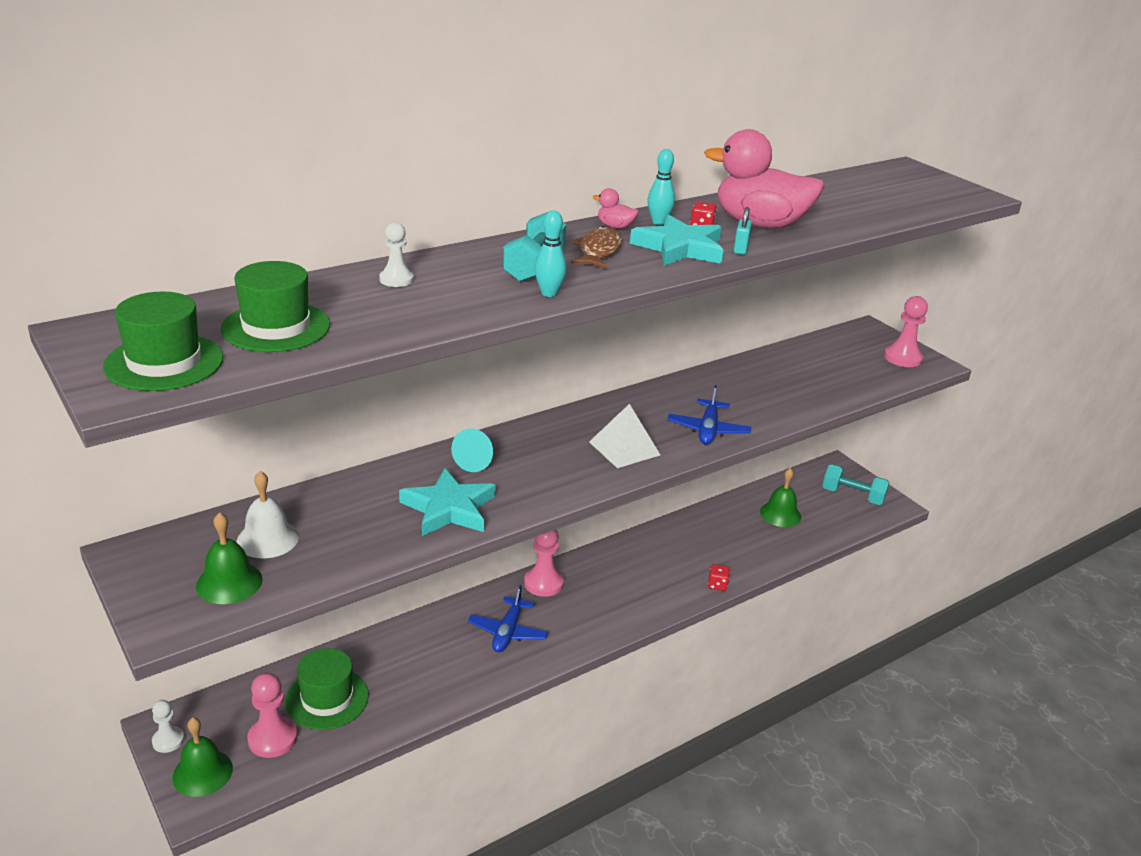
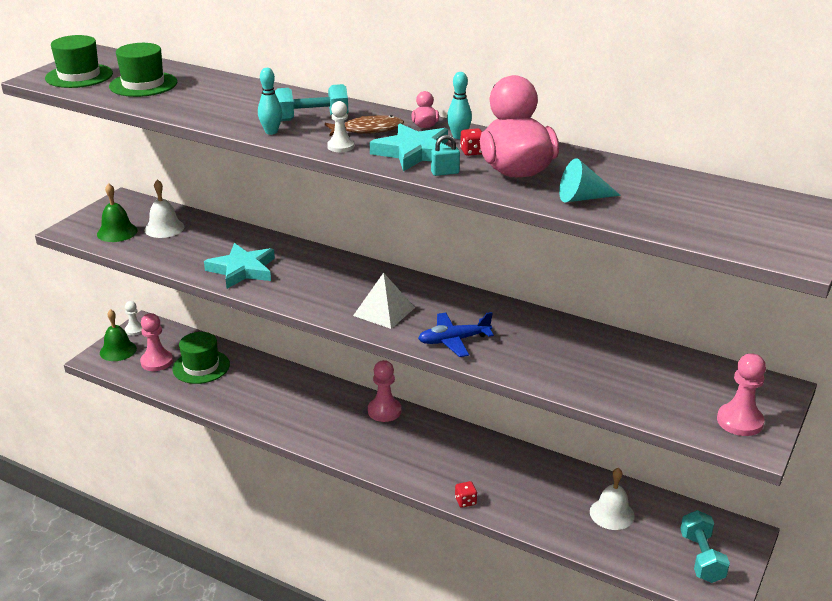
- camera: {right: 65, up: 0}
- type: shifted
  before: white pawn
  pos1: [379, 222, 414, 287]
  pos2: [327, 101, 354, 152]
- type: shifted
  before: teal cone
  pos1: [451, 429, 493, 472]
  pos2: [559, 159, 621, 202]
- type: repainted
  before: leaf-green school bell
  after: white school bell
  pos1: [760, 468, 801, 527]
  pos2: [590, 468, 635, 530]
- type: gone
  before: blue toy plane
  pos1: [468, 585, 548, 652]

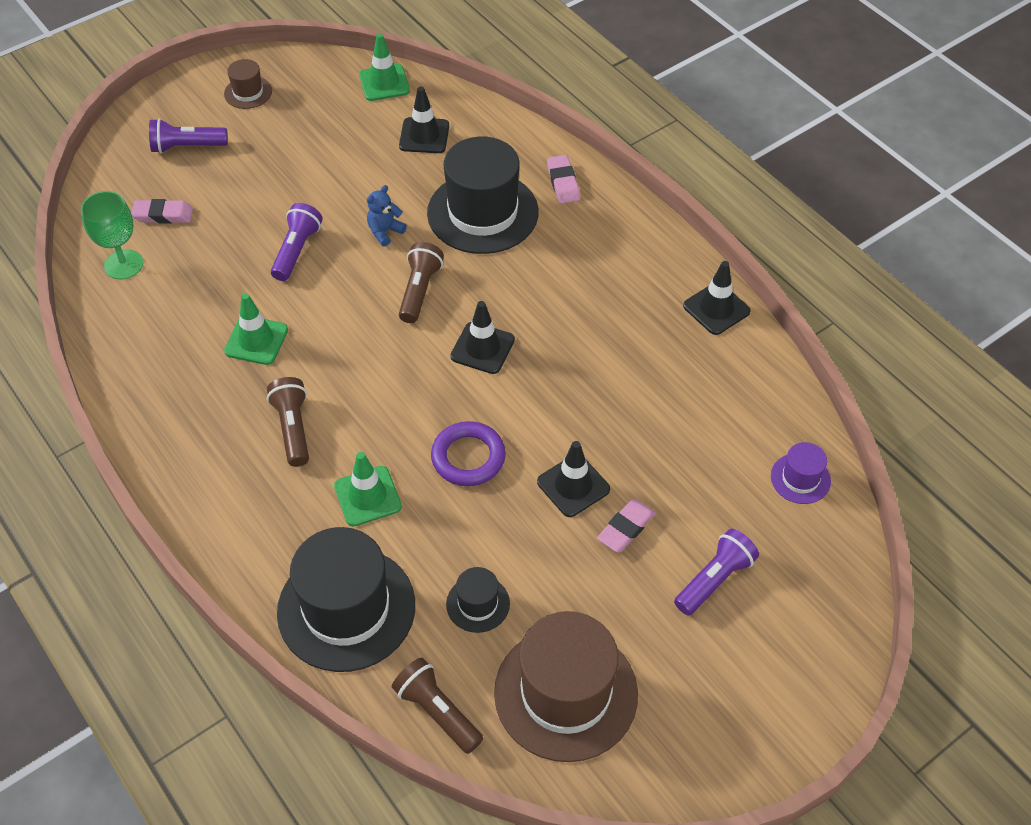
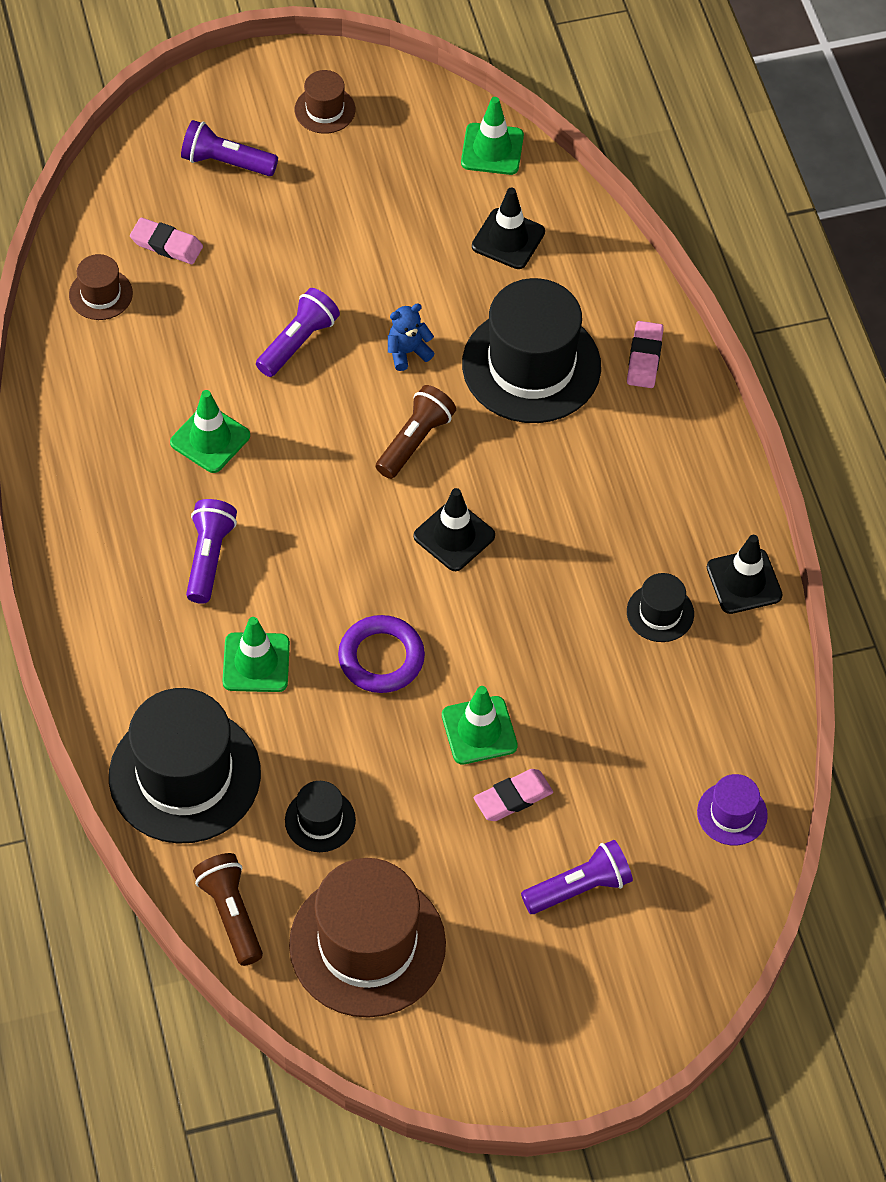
- camera: {right: 20, up: 5}
- type: swapped
  before: leaf-green wine glass
  after: brown hat
  pos1: [81, 191, 143, 279]
  pos2: [69, 254, 133, 320]
- type: repainted
  before: brown flashlight
  after: purple flashlight
  pos1: [267, 377, 309, 467]
  pos2: [186, 499, 237, 604]
- type: repainted
  before: jet-black safety cone
  after: leaf-green safety cone
  pos1: [537, 441, 610, 517]
  pos2: [442, 686, 518, 764]
- type: new
  after: jet-black hat
  pos2: [627, 573, 694, 642]

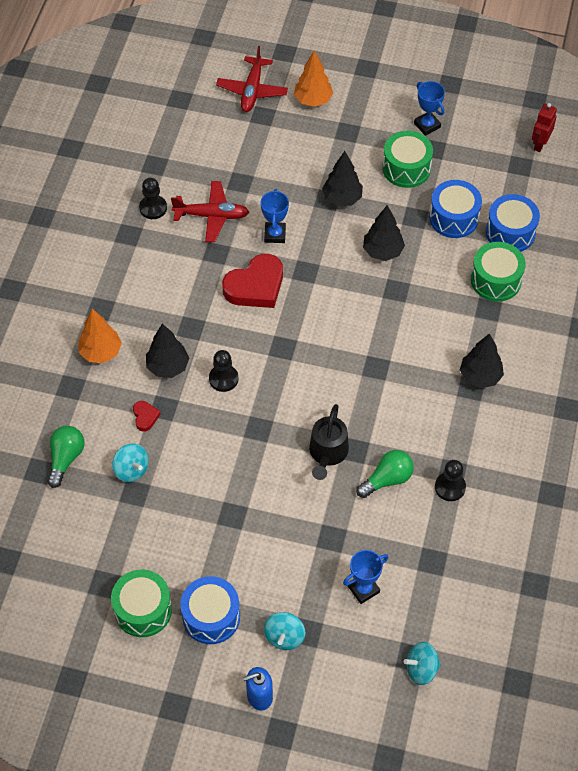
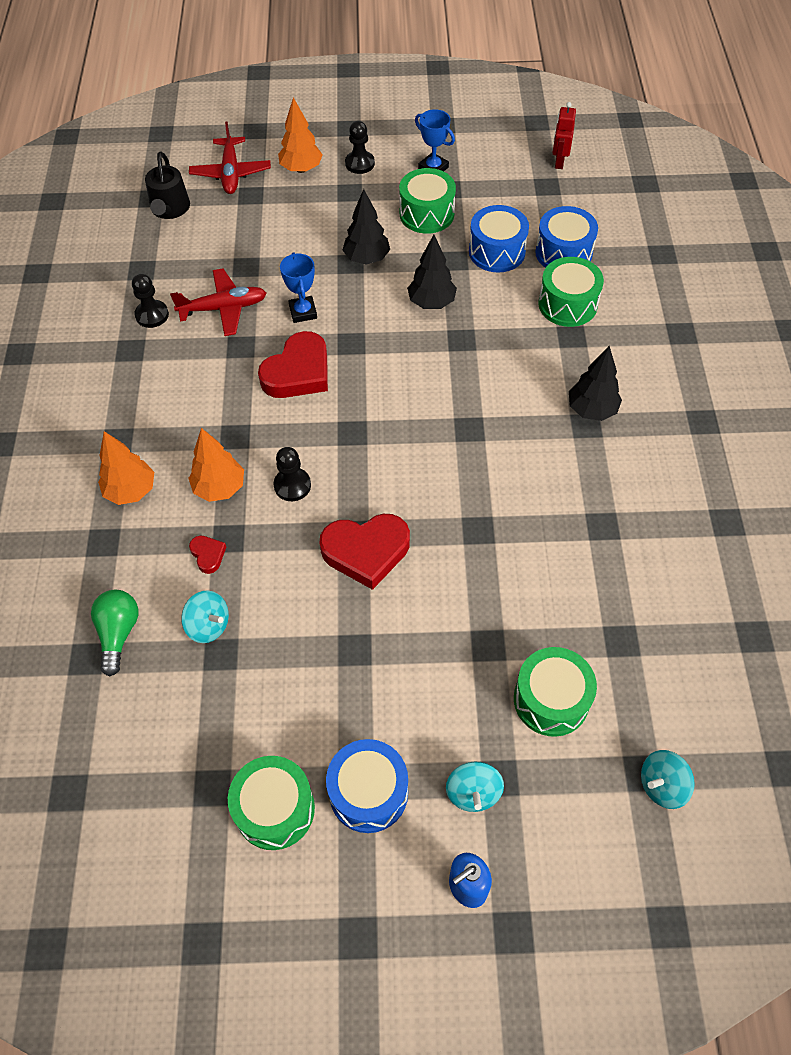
- camera: {right: -15, up: 0}
- type: repainted
  before: jet-black tree
  after: orange-coloured tree
  pos1: [146, 323, 189, 378]
  pos2: [188, 428, 244, 502]
- type: shifted
  before: jet-black watering can
  pos1: [309, 404, 349, 480]
  pos2: [145, 151, 190, 219]
- type: gone
  before: leaf-green light bulb
  pos1: [356, 450, 414, 498]
- type: shifted
  before: jet-black pawn
  pos1: [435, 460, 466, 501]
  pos2: [345, 121, 375, 174]
- type: swapped
  before: blue prize cup
  after: leaf-green drum
  pos1: [343, 550, 388, 604]
  pos2: [514, 647, 597, 737]
- type: new
  after: crimson heart
  pos2: [319, 514, 410, 590]

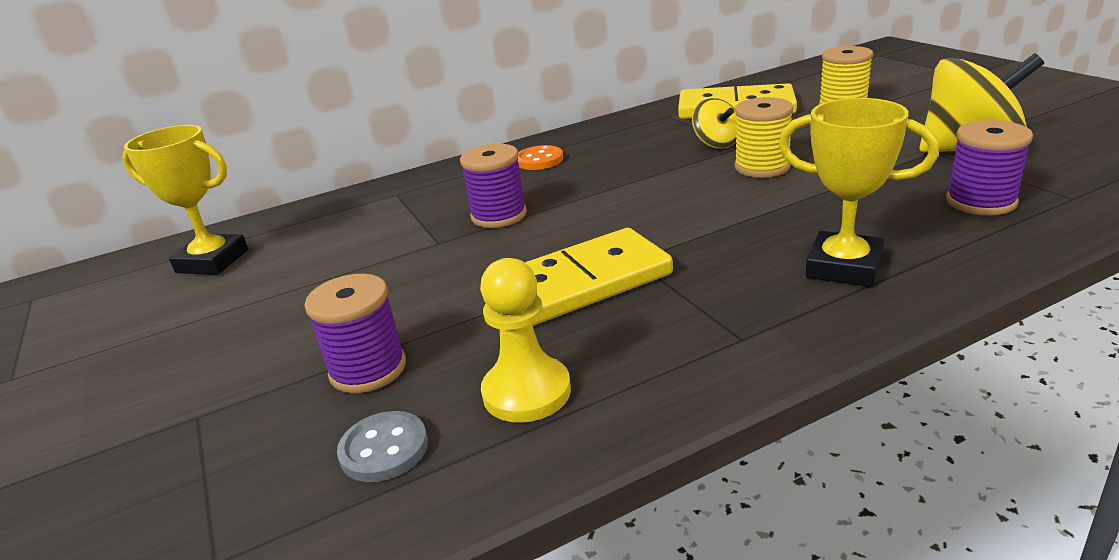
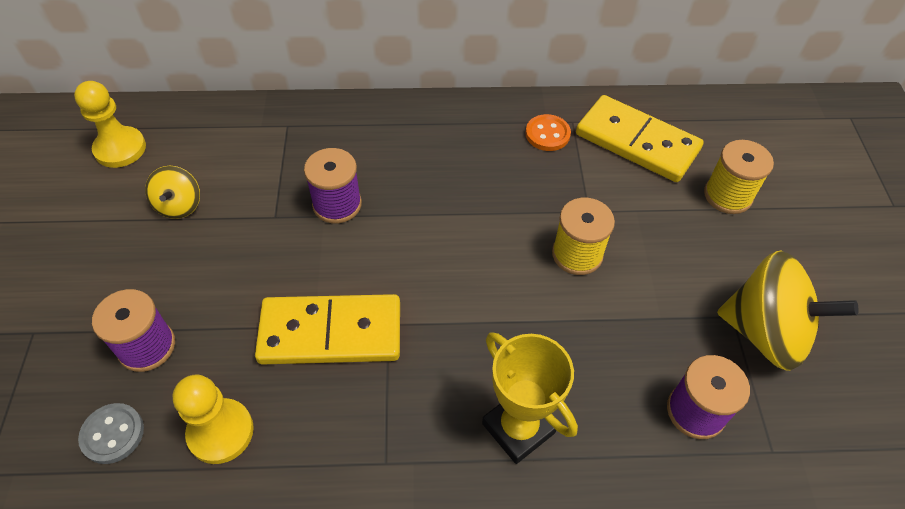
- camera: {right: 20, up: 25}
- type: shifted
  before: yellow spinning top
  pos1: [692, 98, 737, 149]
  pos2: [145, 166, 200, 219]
- type: swapped
  before: yellow prize cup
  after: yellow pawn
  pos1: [122, 125, 248, 275]
  pos2: [74, 81, 146, 168]
- type: shifted
  before: orange-coloured button
  pos1: [518, 145, 563, 170]
  pos2: [526, 114, 571, 151]

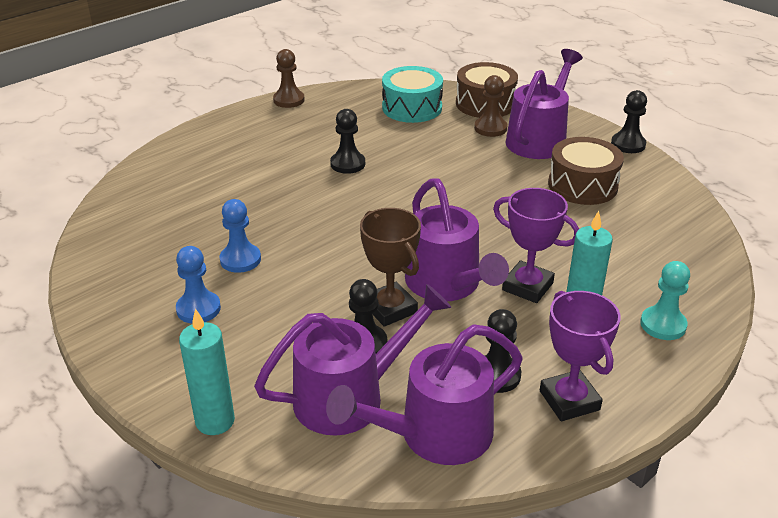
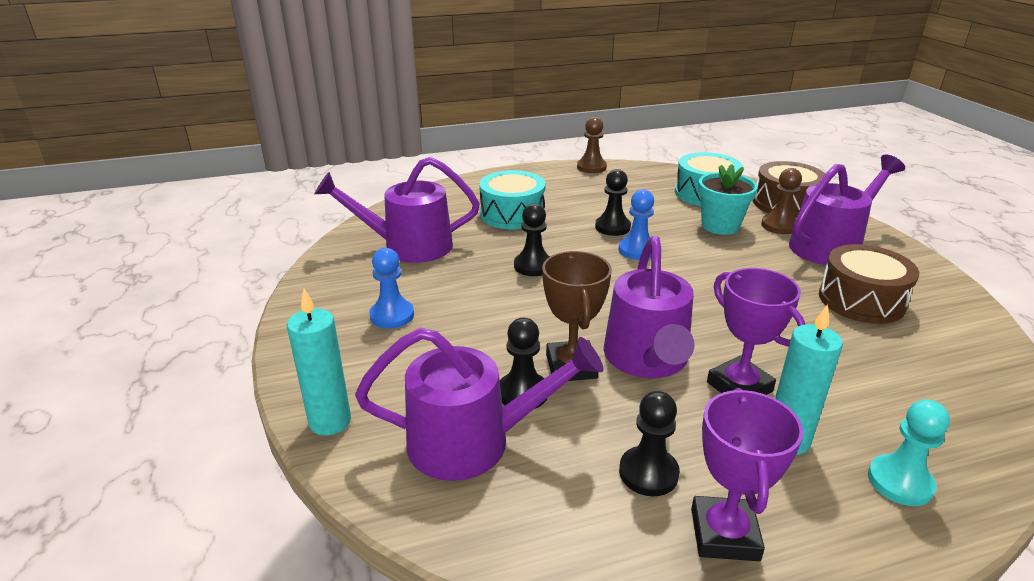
- camera: {right: 25, up: -5}
- type: shifted
  before: jet-black pawn
  pos1: [611, 90, 647, 153]
  pos2: [514, 203, 550, 276]
- type: shifted
  before: blue pawn
  pos1: [219, 199, 261, 273]
  pos2: [618, 189, 654, 260]
- type: shifted
  before: purple watering can
  pos1: [326, 325, 523, 465]
  pos2: [314, 157, 480, 263]
- type: new
  after: teal flower pot
  pos2: [698, 164, 758, 235]
- type: new
  after: teal drum
  pos2: [479, 170, 546, 229]

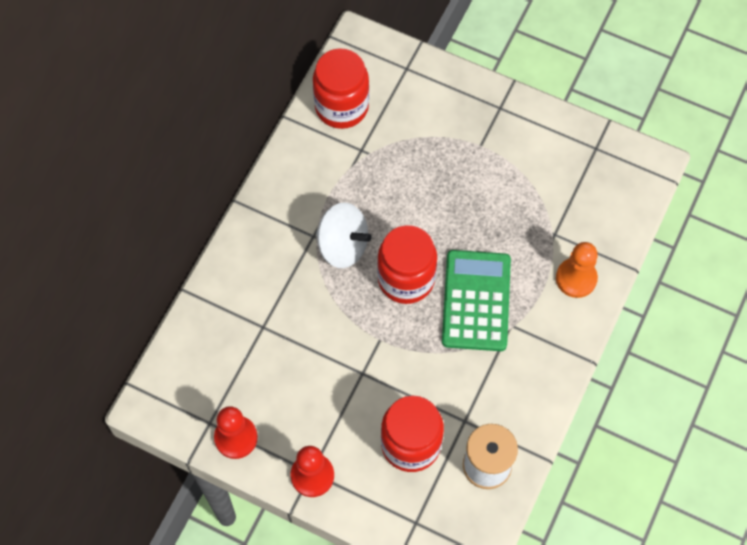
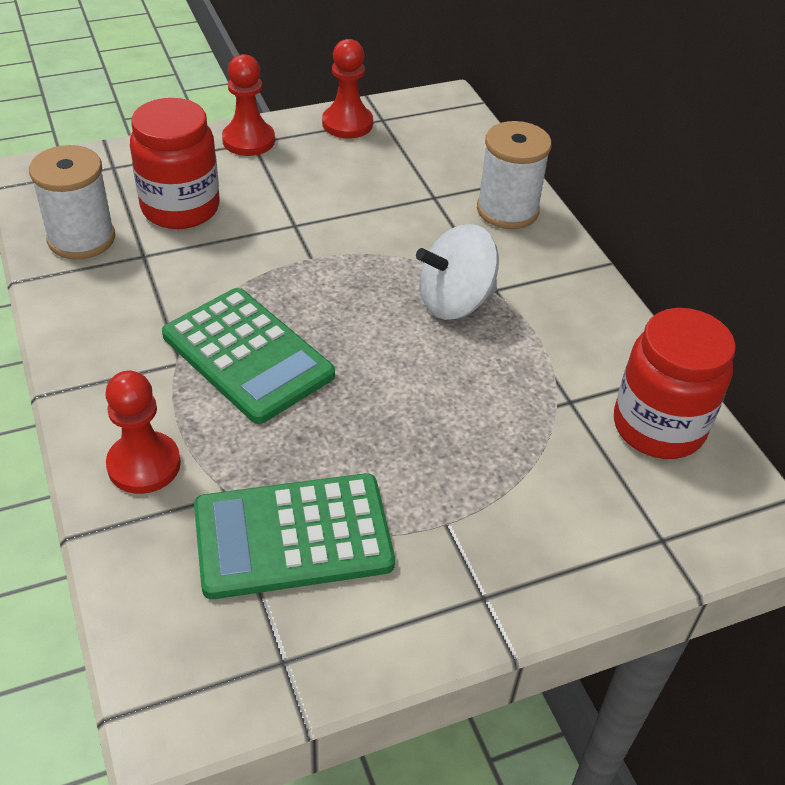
- camera: {right: 130, up: -20}
- type: gone
  before: crimson jar
  pos1: [377, 225, 437, 304]
- type: repainted
  before: orange-coloured pawn
  after: crimson pawn
  pos1: [556, 242, 598, 298]
  pos2: [105, 371, 181, 494]
- type: new
  after: white bobbin
  pos2: [477, 121, 552, 229]
- type: new
  after: leaf-green pocket calculator
  pos2: [194, 473, 395, 599]

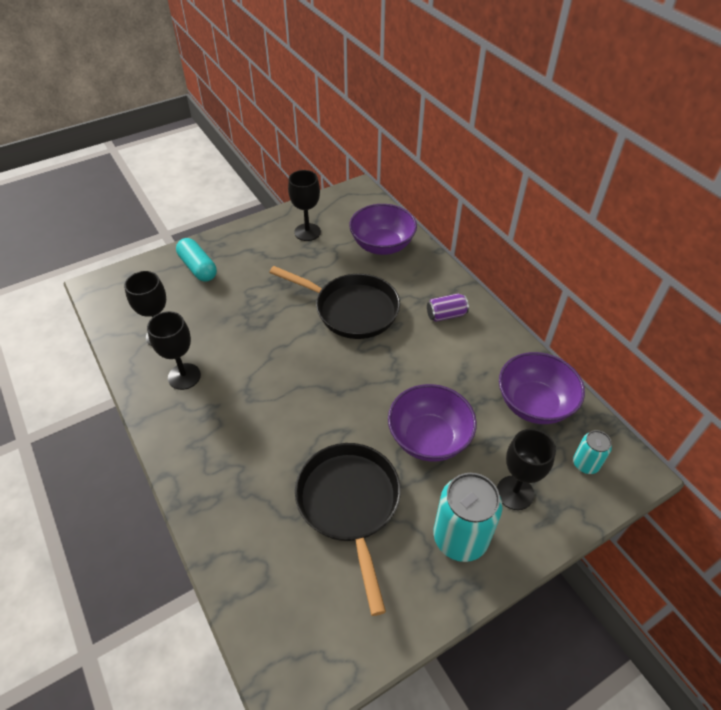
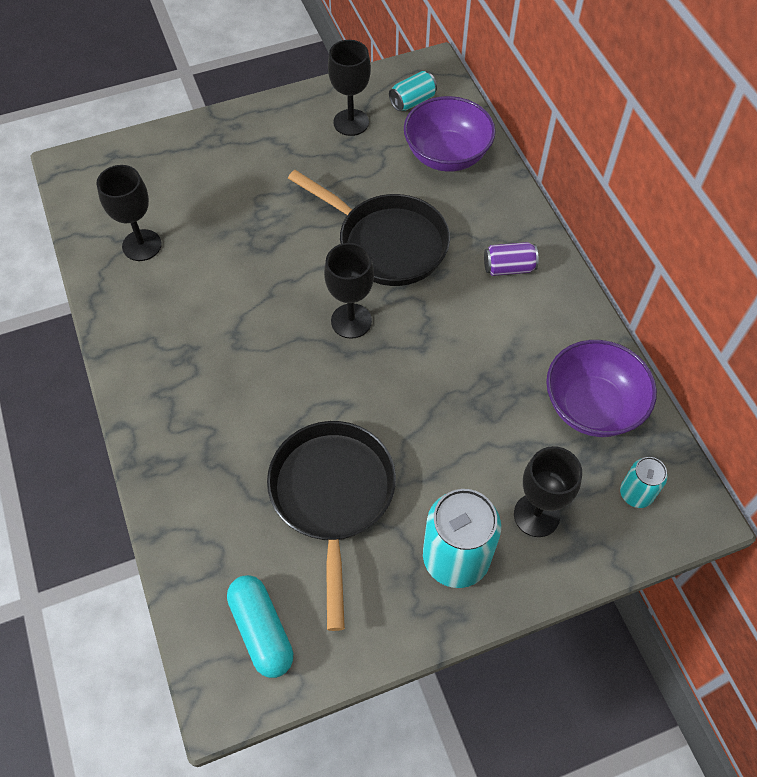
- camera: {right: 10, up: 10}
- type: shifted
  before: teal pill shape
  pos1: [176, 238, 217, 282]
  pos2: [227, 575, 293, 678]
- type: shifted
  before: jet-black wine glass
  pos1: [147, 311, 201, 390]
  pos2: [324, 243, 374, 339]
- type: gone
  before: purple deep dish
  pos1: [388, 384, 477, 462]
- type: new
  after: teal can
  pos2: [389, 71, 437, 111]

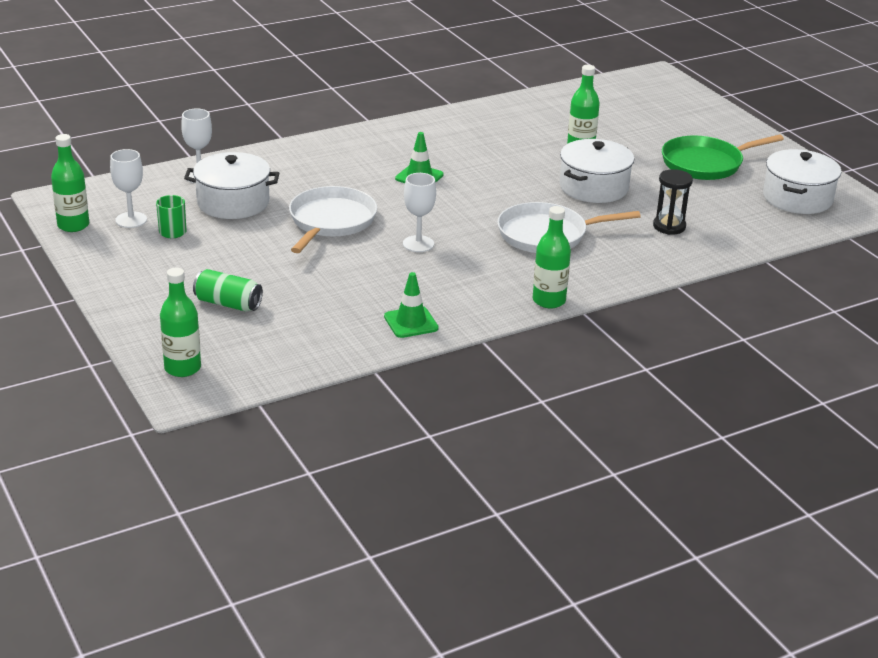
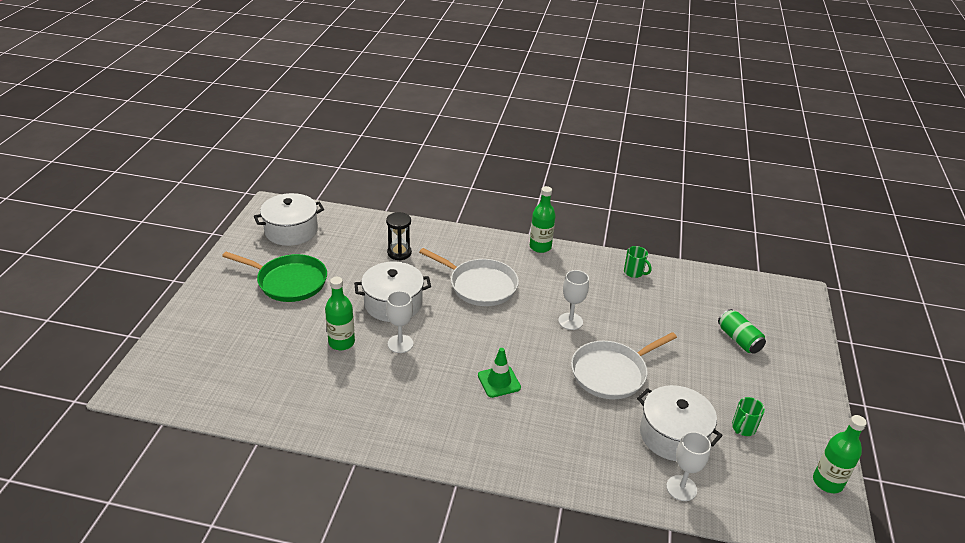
- camera: {right: -140, up: 5}
- type: shifted
  before: white wine glass
  pos1: [110, 149, 147, 228]
  pos2: [386, 291, 413, 353]
- type: gone
  before: leaf-green flask
  pos1: [160, 268, 201, 377]
- type: swapped
  before: leaf-green safety cone
  after: leaf-green coffee mug
  pos1: [384, 272, 439, 338]
  pos2: [624, 246, 652, 278]

